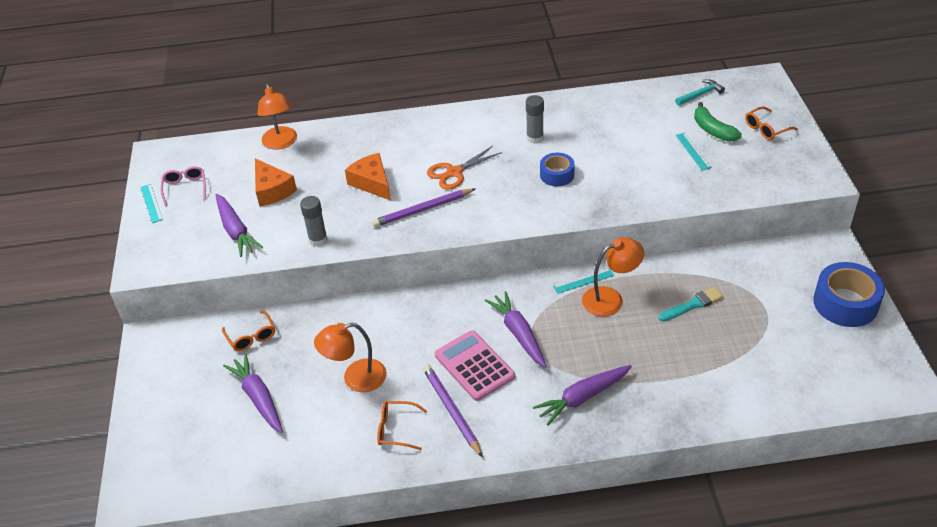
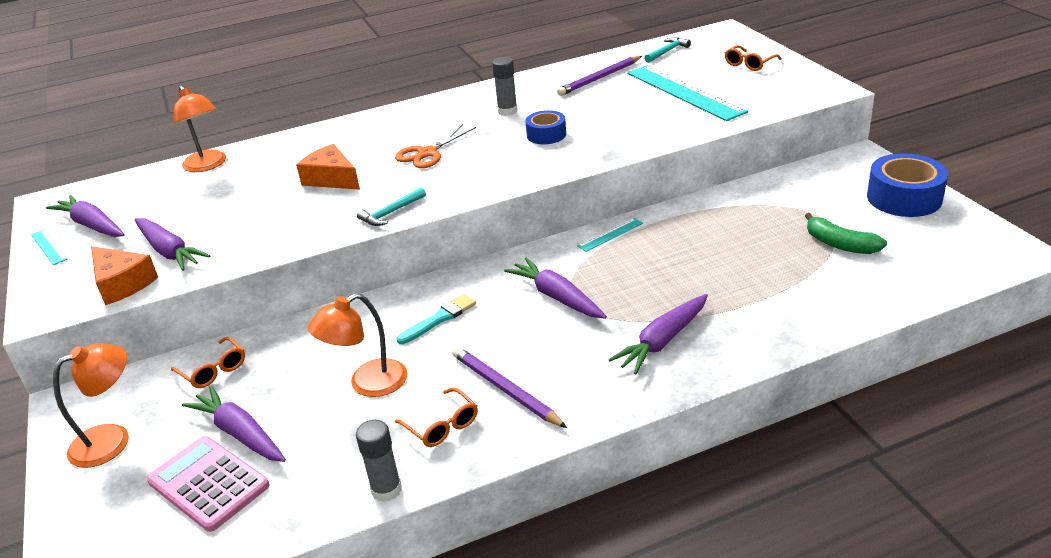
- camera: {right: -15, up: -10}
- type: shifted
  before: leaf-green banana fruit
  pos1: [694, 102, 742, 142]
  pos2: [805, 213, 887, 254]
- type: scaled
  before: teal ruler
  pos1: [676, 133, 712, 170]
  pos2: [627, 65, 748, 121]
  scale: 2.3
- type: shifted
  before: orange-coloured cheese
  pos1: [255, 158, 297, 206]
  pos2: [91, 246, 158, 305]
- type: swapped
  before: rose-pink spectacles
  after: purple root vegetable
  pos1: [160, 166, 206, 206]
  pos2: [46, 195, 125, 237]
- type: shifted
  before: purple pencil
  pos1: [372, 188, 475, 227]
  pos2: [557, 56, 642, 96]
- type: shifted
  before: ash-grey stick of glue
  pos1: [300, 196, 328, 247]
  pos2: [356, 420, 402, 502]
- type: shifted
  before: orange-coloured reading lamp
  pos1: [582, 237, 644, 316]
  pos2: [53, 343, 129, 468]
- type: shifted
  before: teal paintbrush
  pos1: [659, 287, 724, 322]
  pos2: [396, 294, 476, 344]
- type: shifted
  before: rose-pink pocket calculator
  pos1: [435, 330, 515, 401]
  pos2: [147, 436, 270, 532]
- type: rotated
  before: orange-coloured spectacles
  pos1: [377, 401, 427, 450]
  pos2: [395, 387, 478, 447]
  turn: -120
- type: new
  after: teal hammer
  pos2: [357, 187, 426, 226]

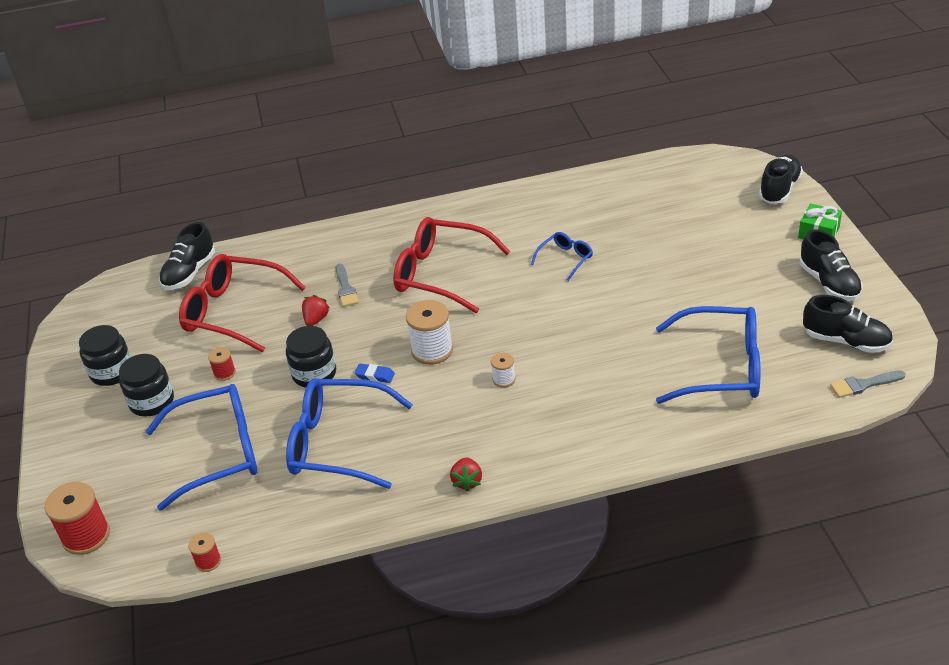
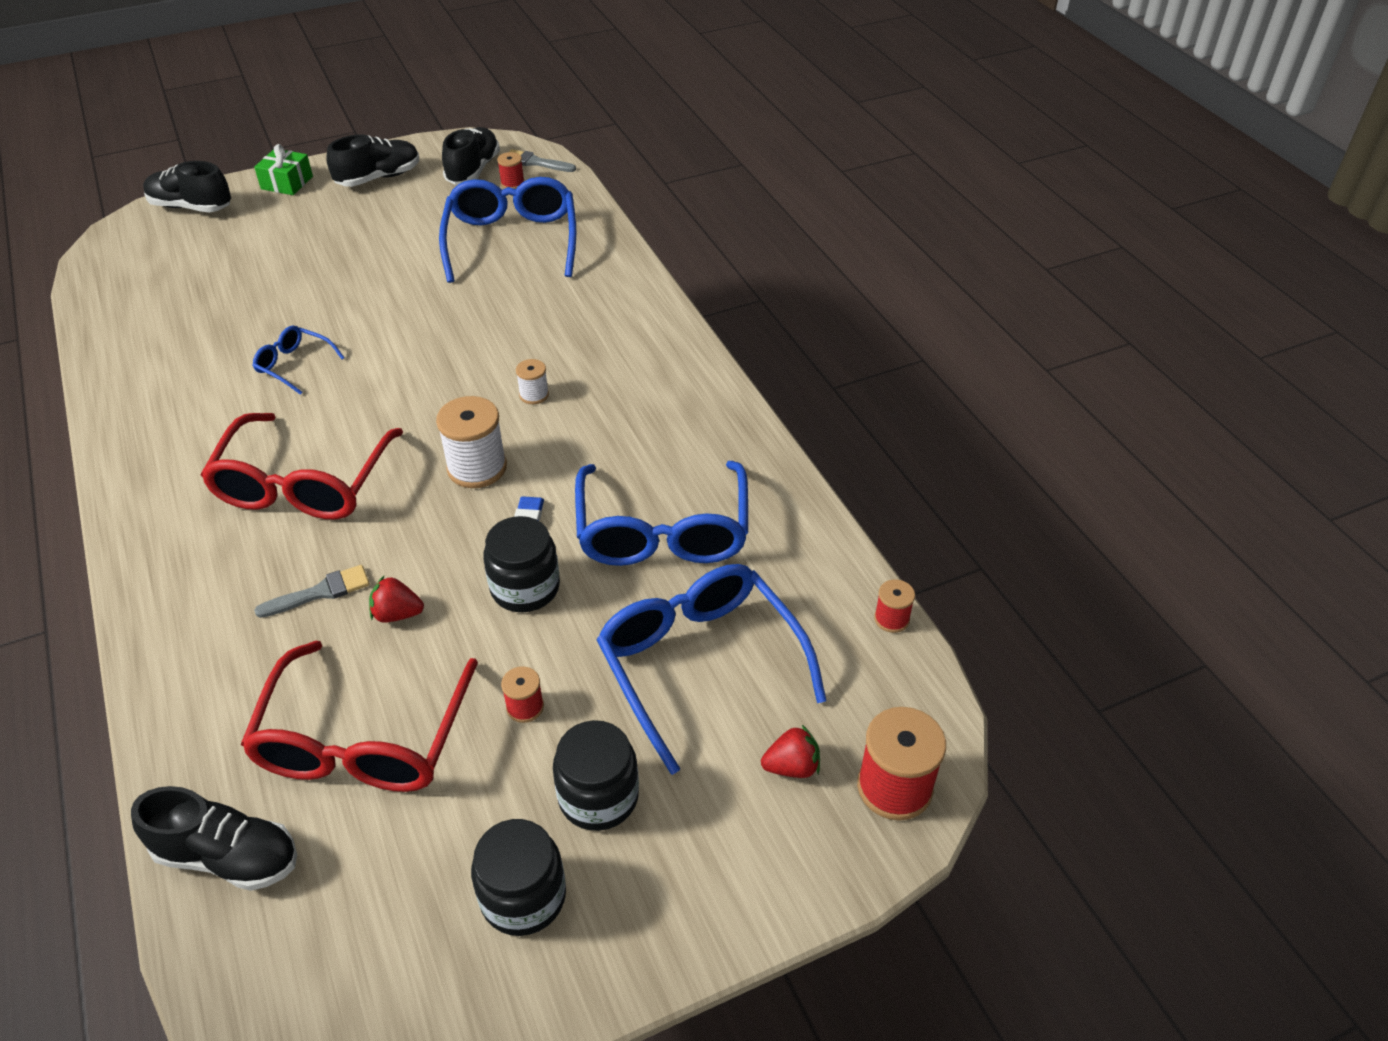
- camera: {right: -105, up: 5}
- type: rotated
  before: ash-grey paintbrush
  pos1: [830, 370, 906, 398]
  pos2: [509, 149, 576, 172]
  turn: 135
- type: shifted
  before: crimson strawberry
  pos1: [450, 458, 482, 492]
  pos2: [761, 725, 820, 778]
- type: new
  after: crimson bobbin
  pos2: [497, 152, 524, 189]

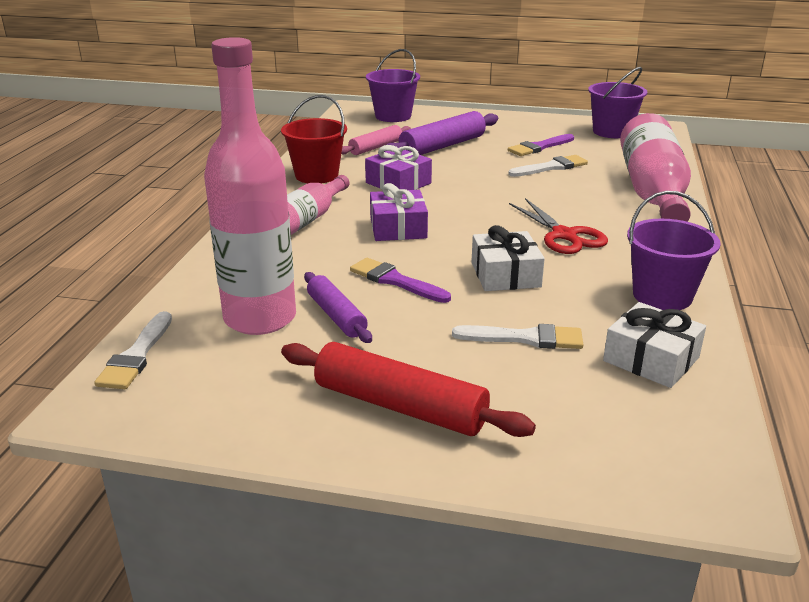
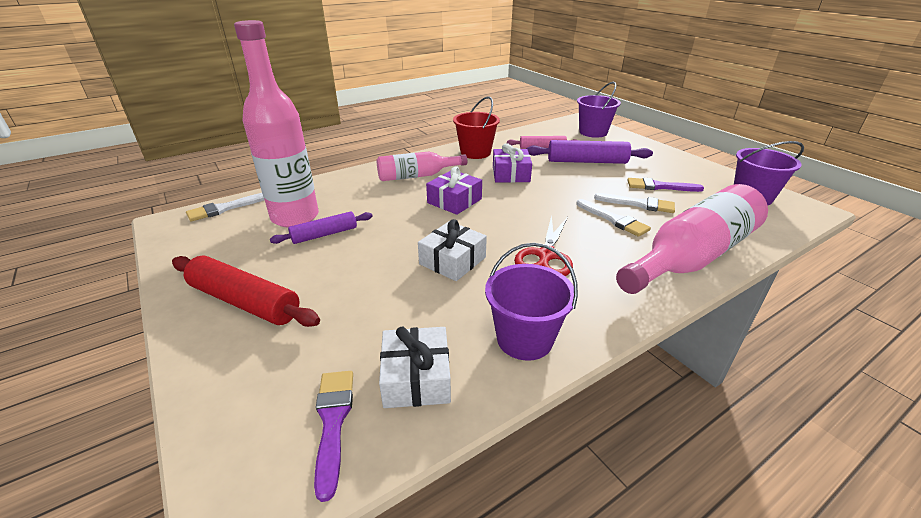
- camera: {right: 45, up: 5}
- type: shifted
  before: purple paintbrush
  pos1: [350, 258, 451, 303]
  pos2: [314, 371, 353, 502]
- type: rotated
  before: purple pastry roller
  pos1: [304, 272, 372, 343]
  pos2: [270, 211, 372, 244]
  turn: 45
- type: shifted
  before: white paintbrush
  pos1: [452, 324, 583, 349]
  pos2: [577, 199, 651, 237]
- type: rotated
  before: crimson pastry roller
  pos1: [281, 342, 536, 437]
  pos2: [172, 256, 320, 327]
  turn: -45

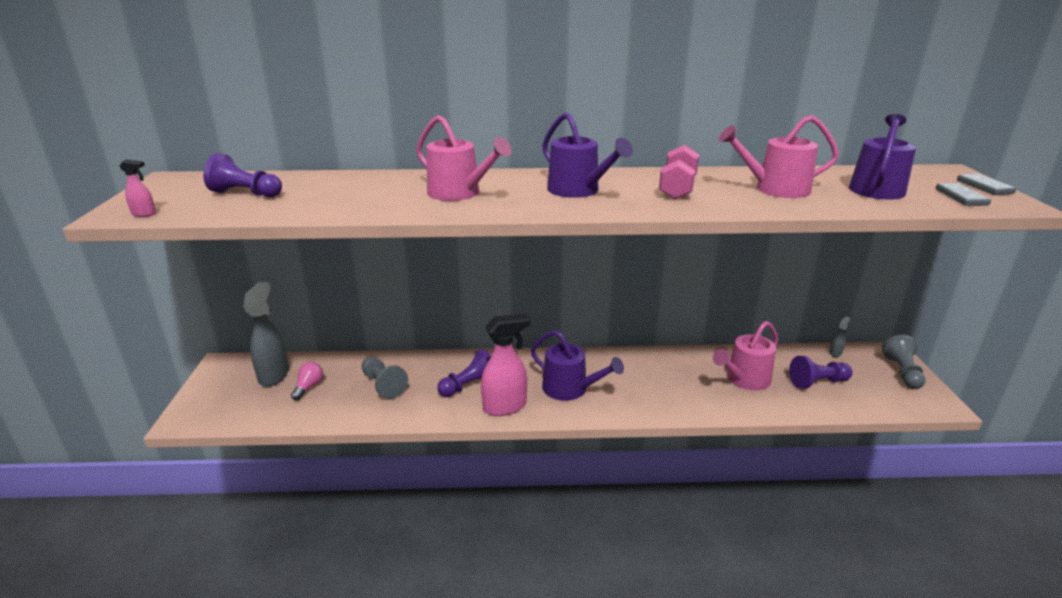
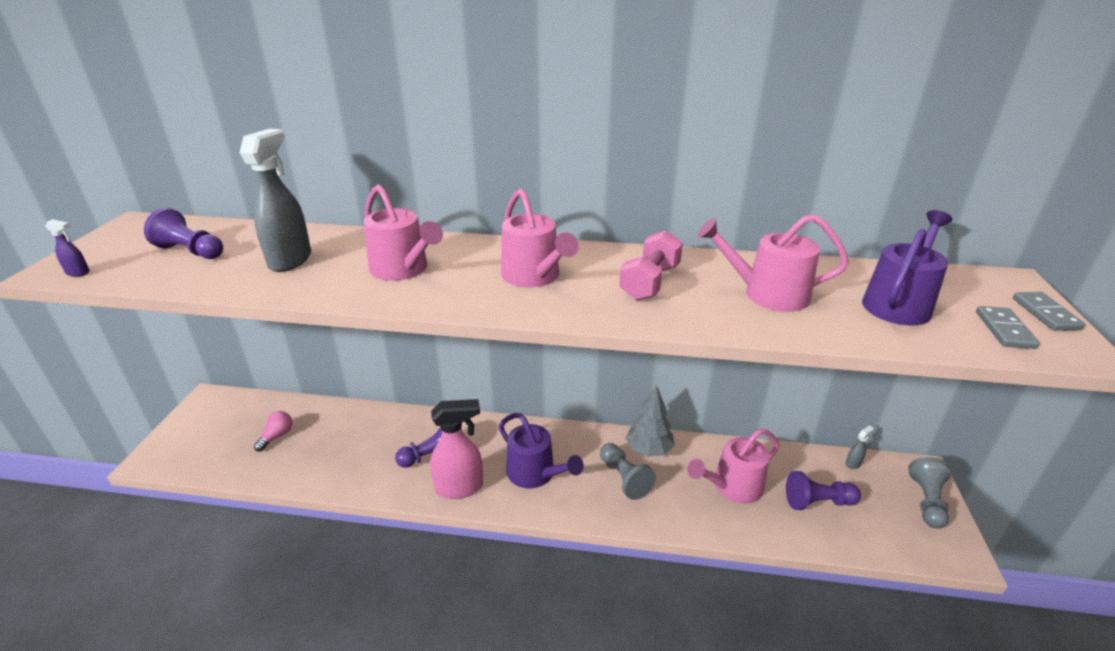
- camera: {right: 10, up: 5}
- type: repainted
  before: purple watering can
  after: rose-pink watering can
  pos1: [542, 112, 633, 198]
  pos2: [501, 189, 579, 288]
- type: repainted
  before: rose-pink sprayer
  after: purple sprayer
  pos1: [119, 160, 156, 217]
  pos2: [45, 219, 90, 277]
- type: shifted
  before: ash-grey sprayer
  pos1: [243, 282, 289, 387]
  pos2: [239, 129, 311, 272]
- type: shifted
  before: ash-grey pawn
  pos1: [362, 357, 408, 399]
  pos2: [600, 443, 656, 500]
- type: new
  after: ash-grey tree
  pos2: [626, 385, 675, 457]

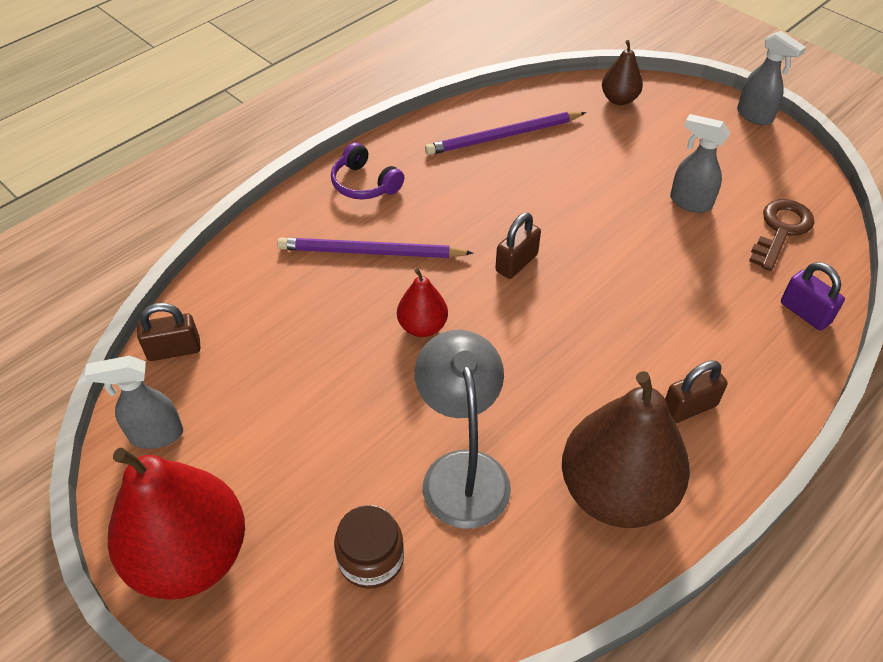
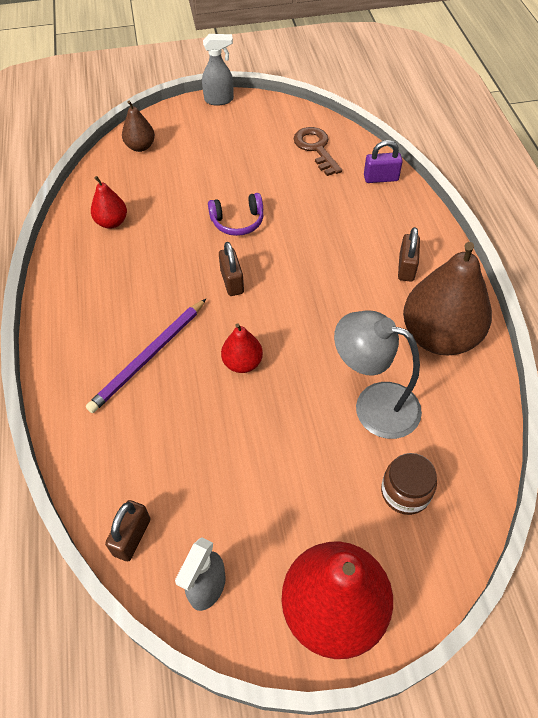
- camera: {right: -55, up: 5}
- type: swapped
  before: purple pencil
  after: crimson toy pear
  pos1: [425, 112, 586, 155]
  pos2: [91, 176, 127, 229]
- type: gone
  before: ash-grey sprayer
  pos1: [670, 114, 730, 213]
- type: shifted
  before: purple headset
  pos1: [331, 142, 404, 199]
  pos2: [208, 193, 264, 236]

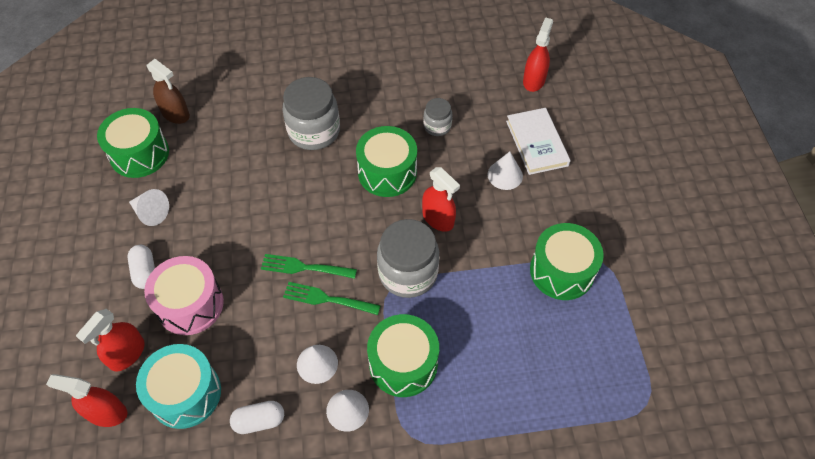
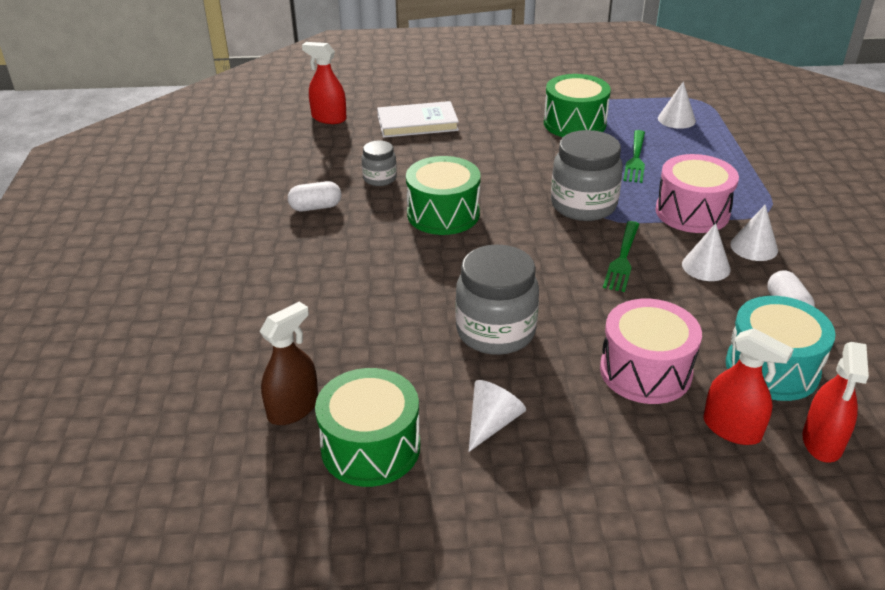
- camera: {right: -85, up: -20}
- type: shifted
  before: ash-grey jar
  pos1: [282, 77, 340, 150]
  pos2: [455, 244, 539, 355]
- type: shifted
  before: white cone
  pos1: [487, 151, 523, 190]
  pos2: [658, 81, 696, 129]
- type: gone
  before: crimson sprayer
  pos1: [422, 167, 460, 232]
- type: shifted
  before: white pill shape
  pos1: [128, 245, 155, 289]
  pos2: [288, 181, 341, 211]
- type: shifted
  before: leaf-green fork
  pos1: [261, 254, 357, 279]
  pos2: [624, 130, 645, 183]
- type: repainted
  before: leaf-green drum
  after: rose-pink drum
  pos1: [367, 314, 439, 397]
  pos2: [655, 154, 739, 233]

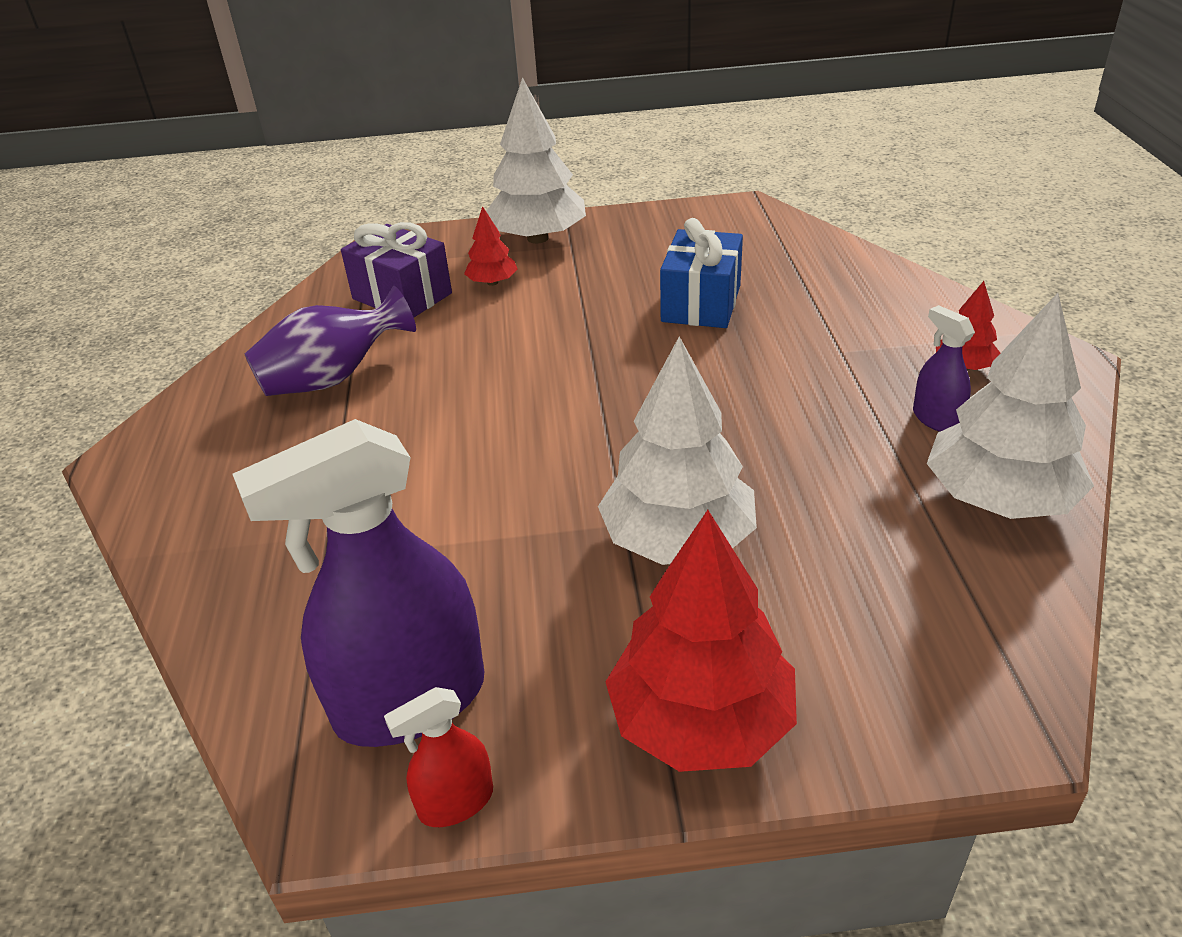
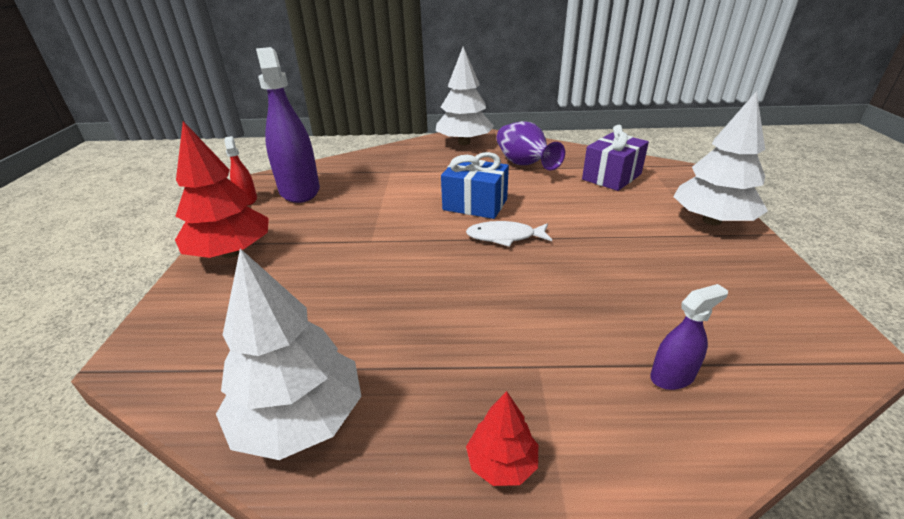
- camera: {right: 95, up: -5}
- type: gone
  before: crimson tree
  pos1: [464, 206, 518, 286]
- type: shifted
  before: blue gift
  pos1: [660, 218, 743, 328]
  pos2: [441, 152, 509, 219]
- type: shifted
  before: purple sprayer
  pos1: [913, 305, 975, 432]
  pos2: [650, 284, 728, 390]
- type: shifted
  before: white tree
  pos1: [598, 337, 757, 565]
  pos2: [436, 47, 494, 145]
- type: new
  after: white fish figure
  pos2: [466, 221, 552, 247]

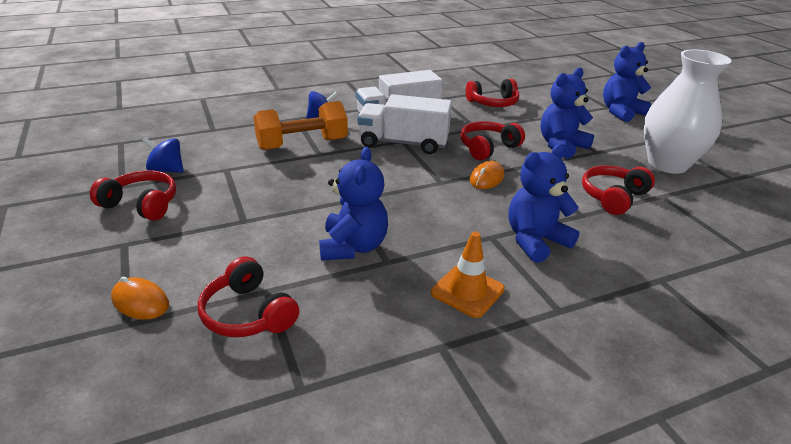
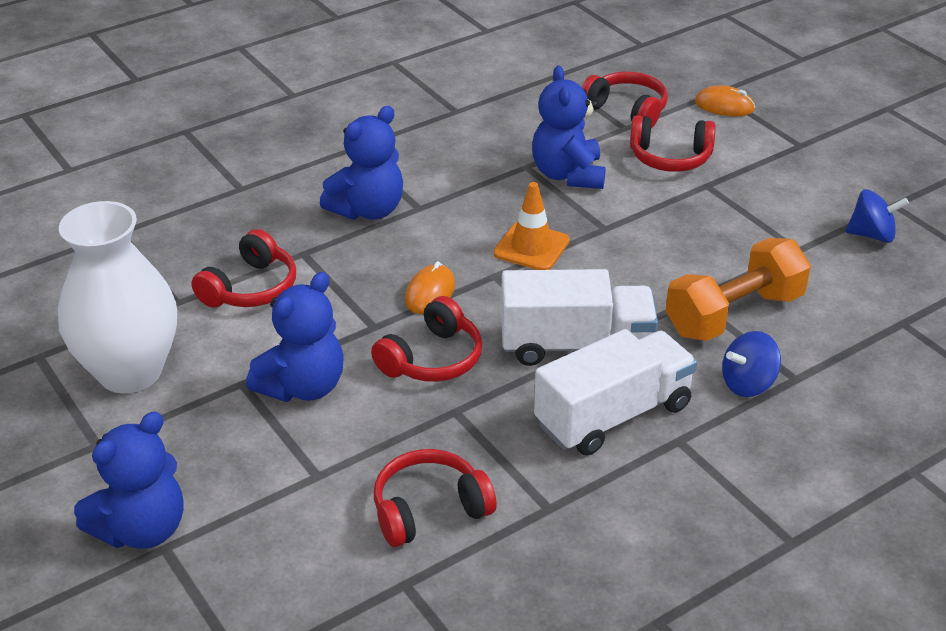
- camera: {right: 170, up: 5}
- type: shifted
  before: crimson headset
  pos1: [90, 170, 176, 221]
  pos2: [630, 115, 716, 172]
- type: shifted
  before: orange-coloured safety cone
  pos1: [431, 231, 505, 318]
  pos2: [493, 182, 570, 270]

